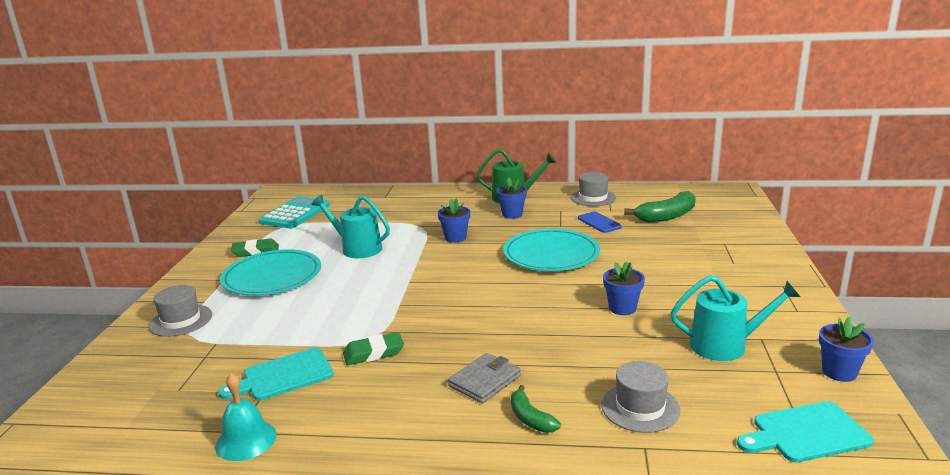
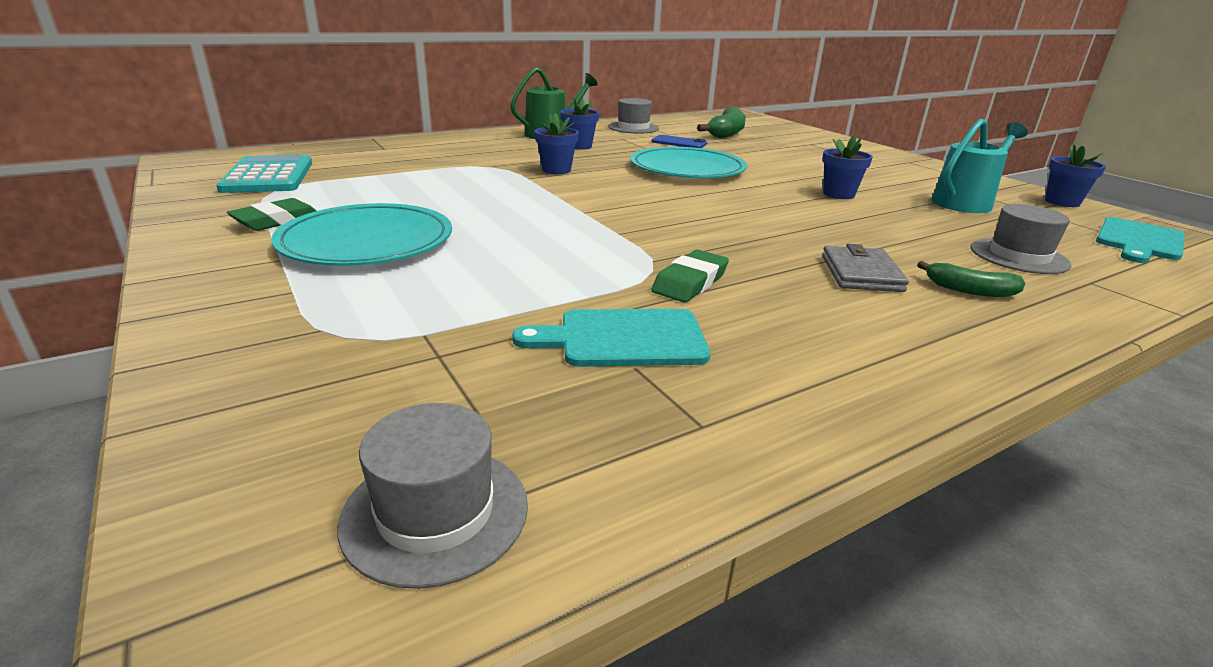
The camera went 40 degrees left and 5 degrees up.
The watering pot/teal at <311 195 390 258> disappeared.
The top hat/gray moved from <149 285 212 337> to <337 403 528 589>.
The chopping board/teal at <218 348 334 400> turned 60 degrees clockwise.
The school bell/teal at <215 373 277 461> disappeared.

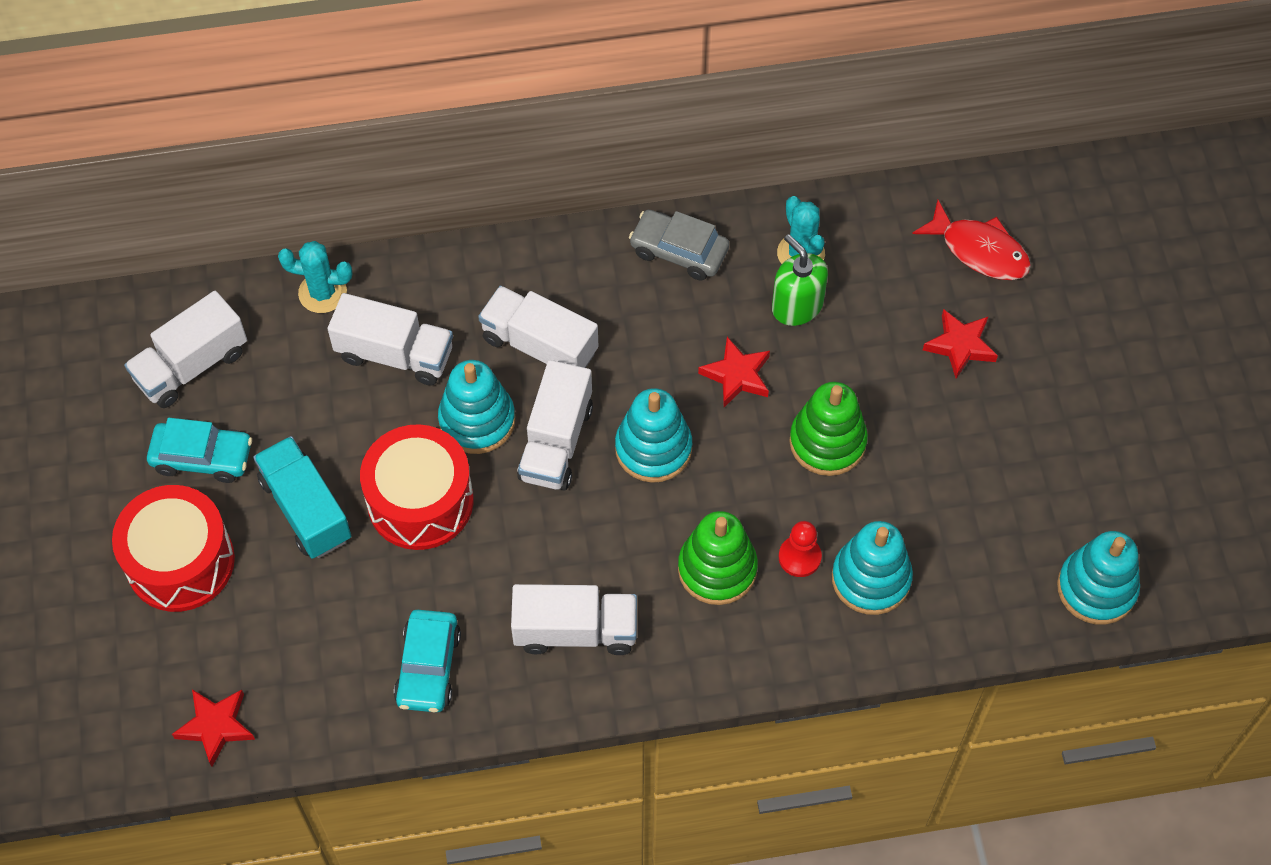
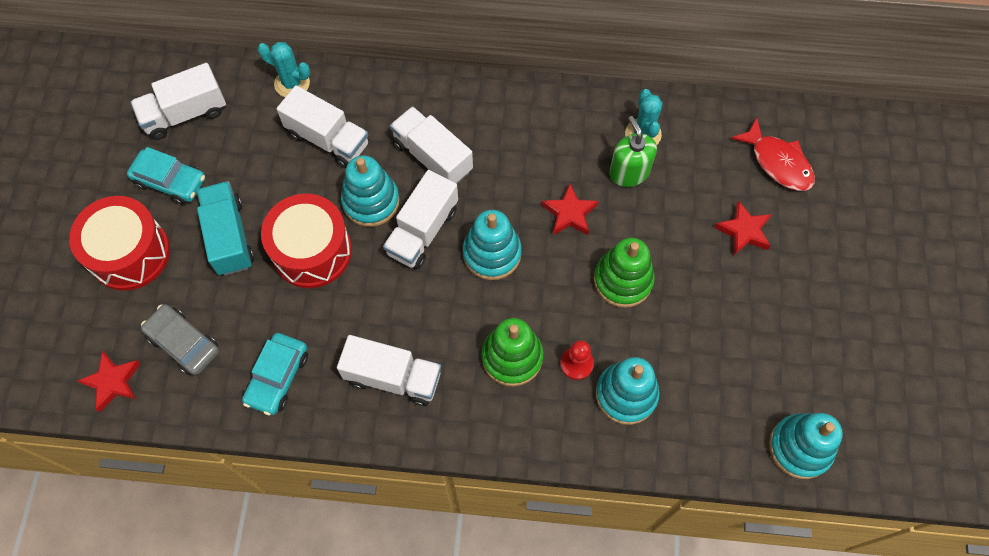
The camera went 15 degrees right and 5 degrees up.
The automobile/gray moved from <629 210 729 280> to <141 304 219 375>.

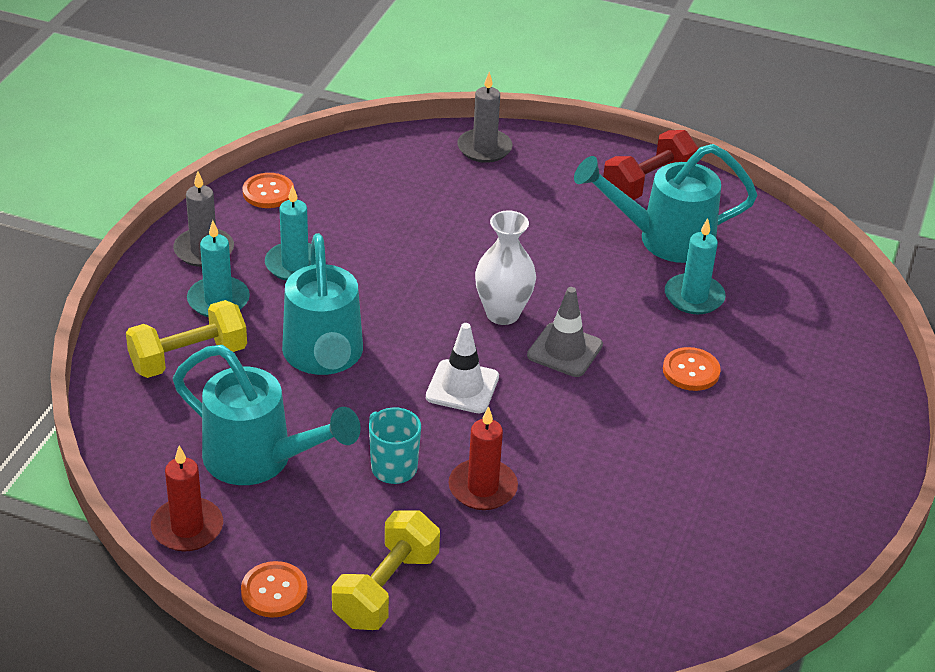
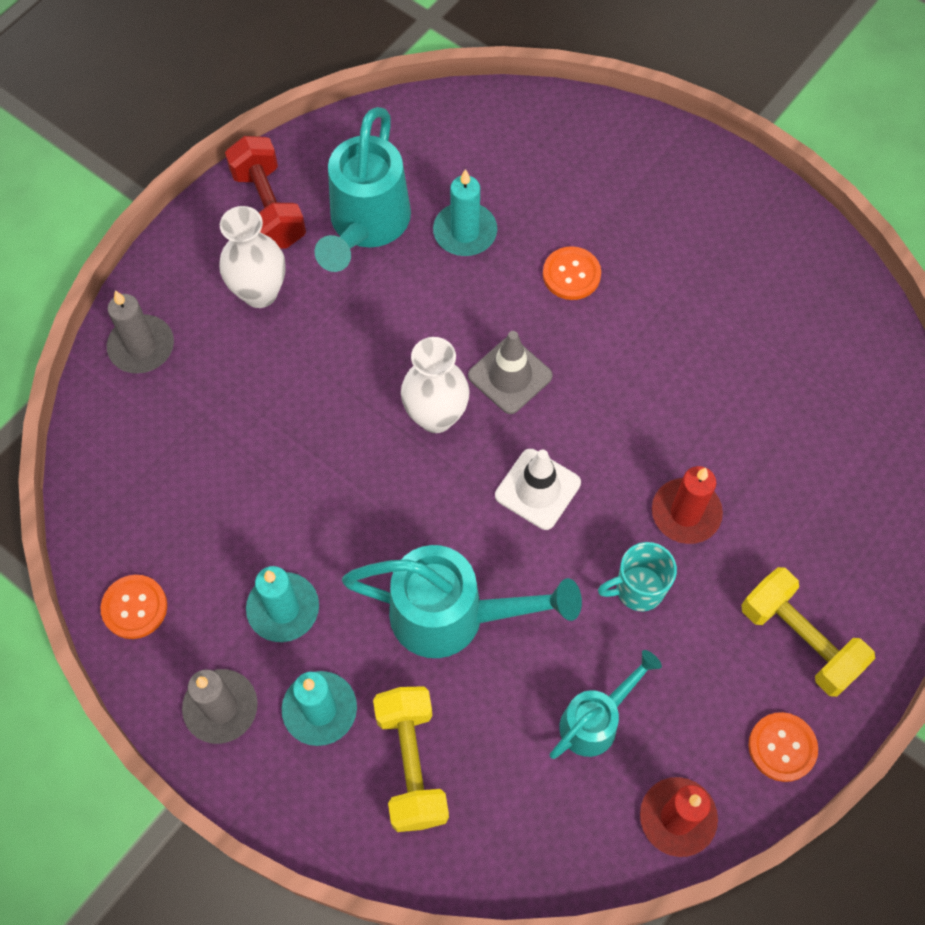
The camera went 70 degrees left and 25 degrees up.
The watering pot/teal at <173 345 361 485> changed to 0.60 times the size.
The vase/white at <219 206 286 308> appeared.

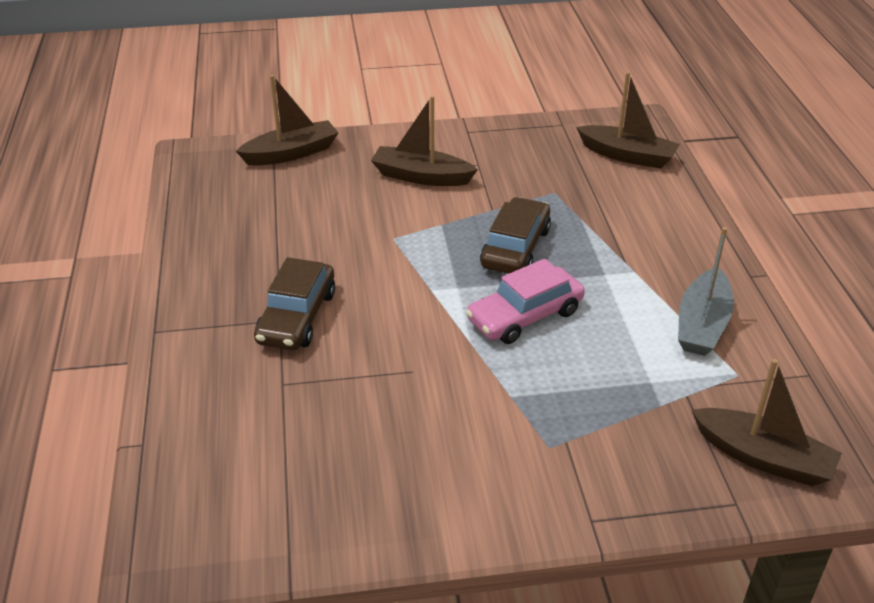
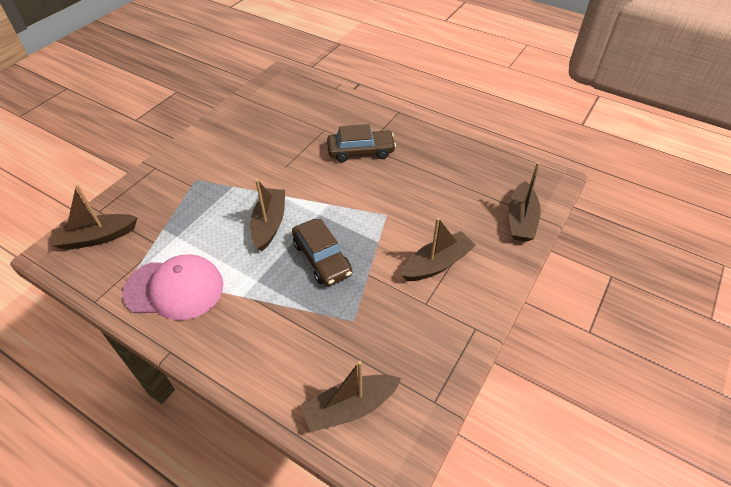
The camera went 130 degrees right and 10 degrees up.
The sailboat/gray at <678 227 734 356> was replaced by the cap/rosy at <122 255 223 320>.
The automobile/russet at <254 257 335 350> turned 120 degrees clockwise.
The automobile/rosy at <466 259 585 344> was replaced by the sailboat/russet at <250 179 285 251>.

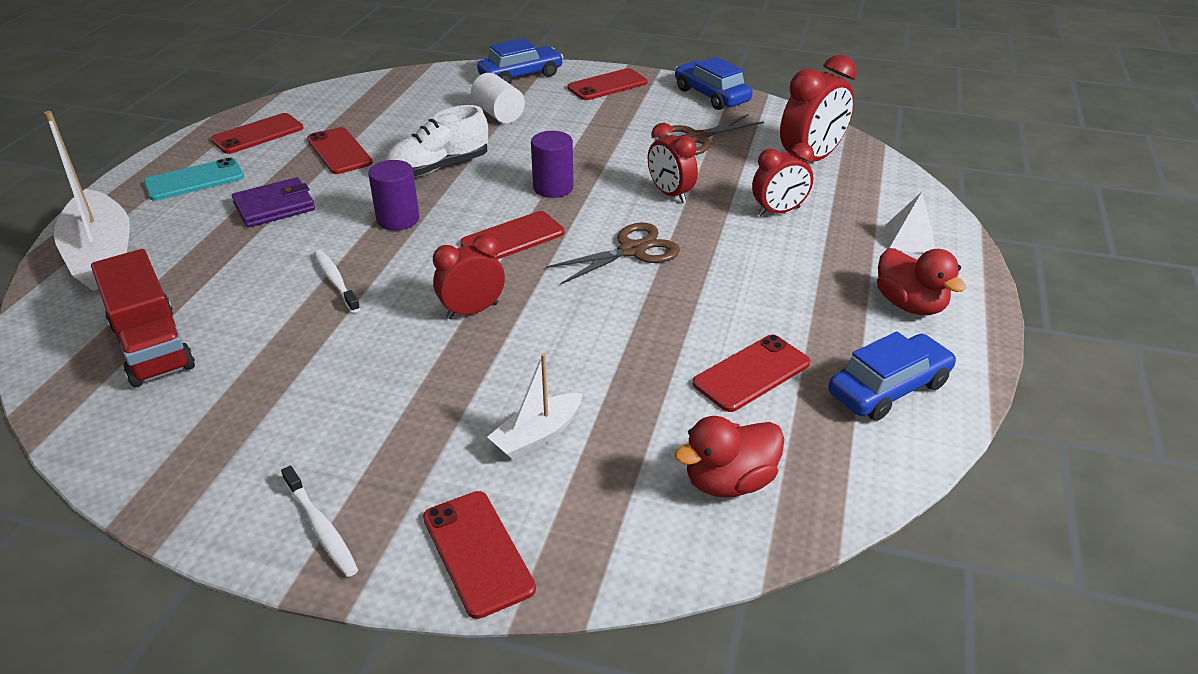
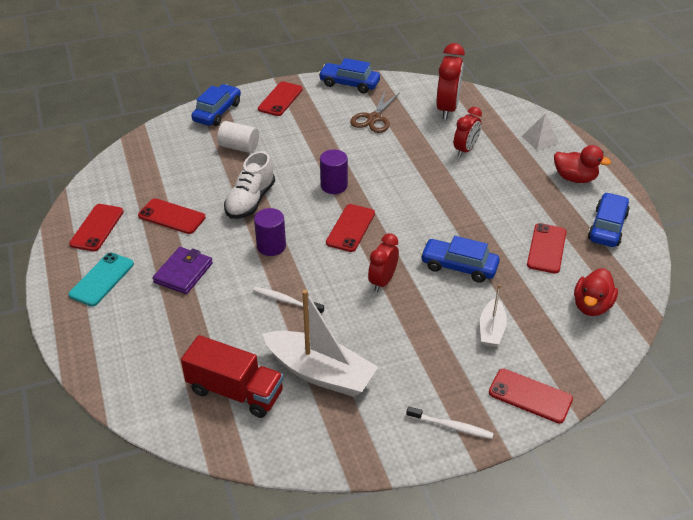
The camera went 35 degrees left and 5 degrees up.
The sailboat/white moved from <44 111 130 291> to <262 290 378 397>.
The clock/crimson at <648 123 698 203> disappeared.
The shears/russet at <546 222 680 285> disappeared.
The automobile/cobalt at <420 236 500 283> appeared.

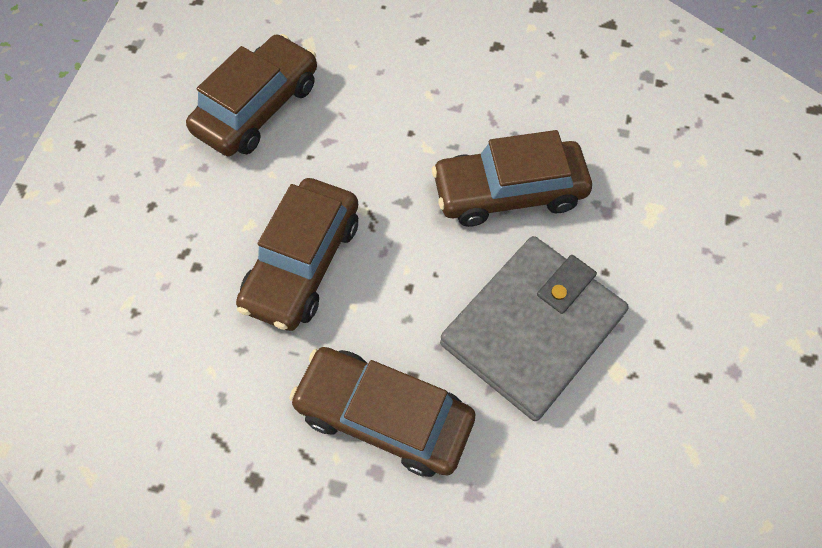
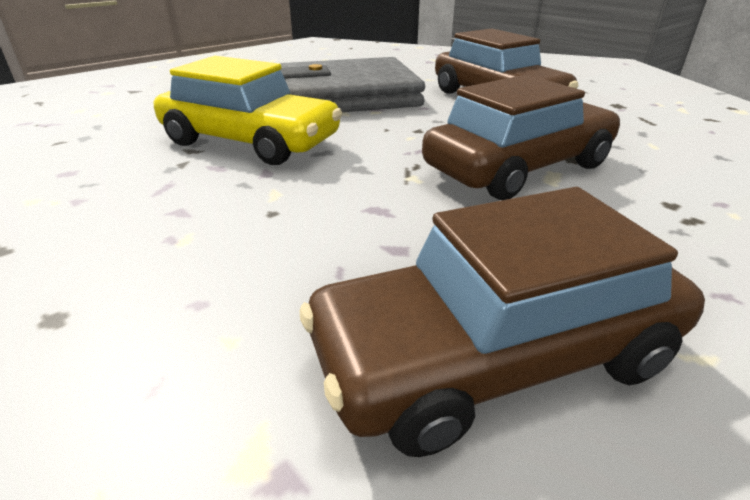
The camera went 145 degrees left and 30 degrees down.
The automobile/russet at <432 130 592 227> became the automobile/yellow at <154 56 342 165>.

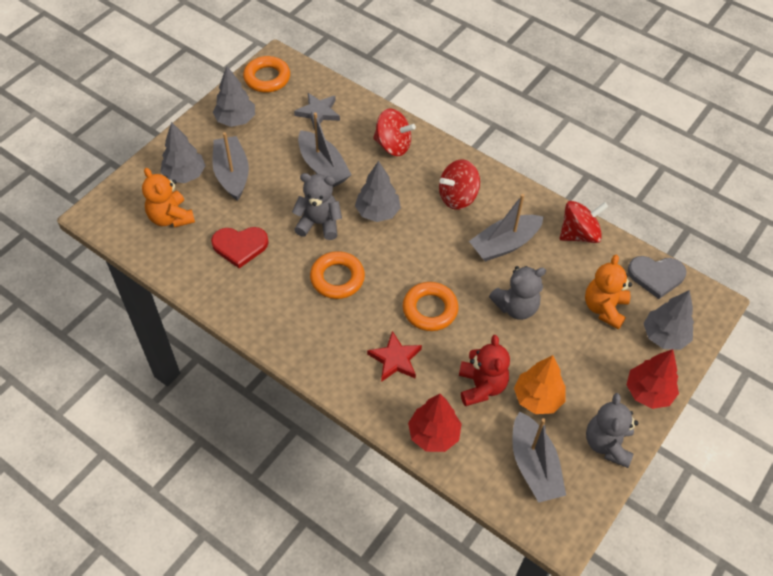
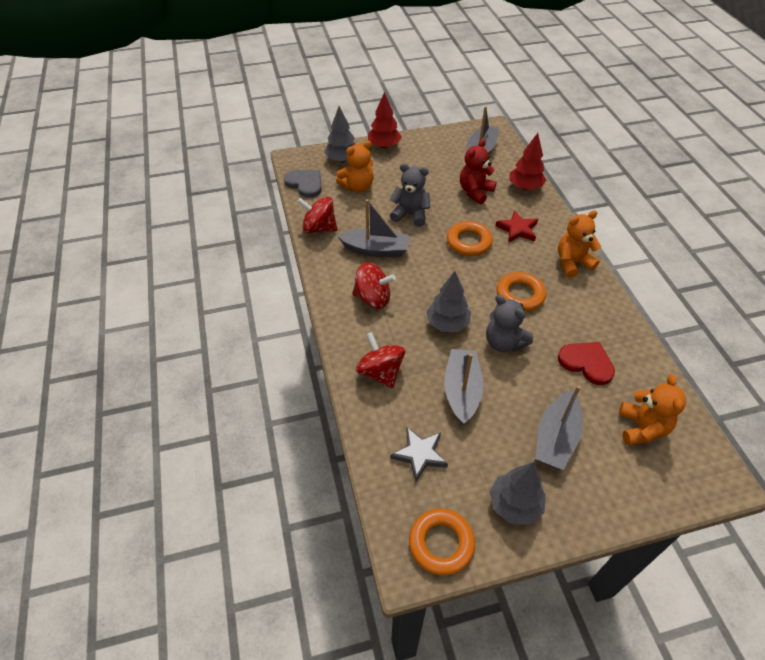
The camera went 140 degrees left and 5 degrees down.
The toy tree/gray at <161 122 206 183> disappeared.
The toy tree/bright orange at <514 355 565 414> disappeared.
The teddy bear/gray at <586 393 638 468> disappeared.
The teddy bear/bright orange at <558 210 601 278> appeared.

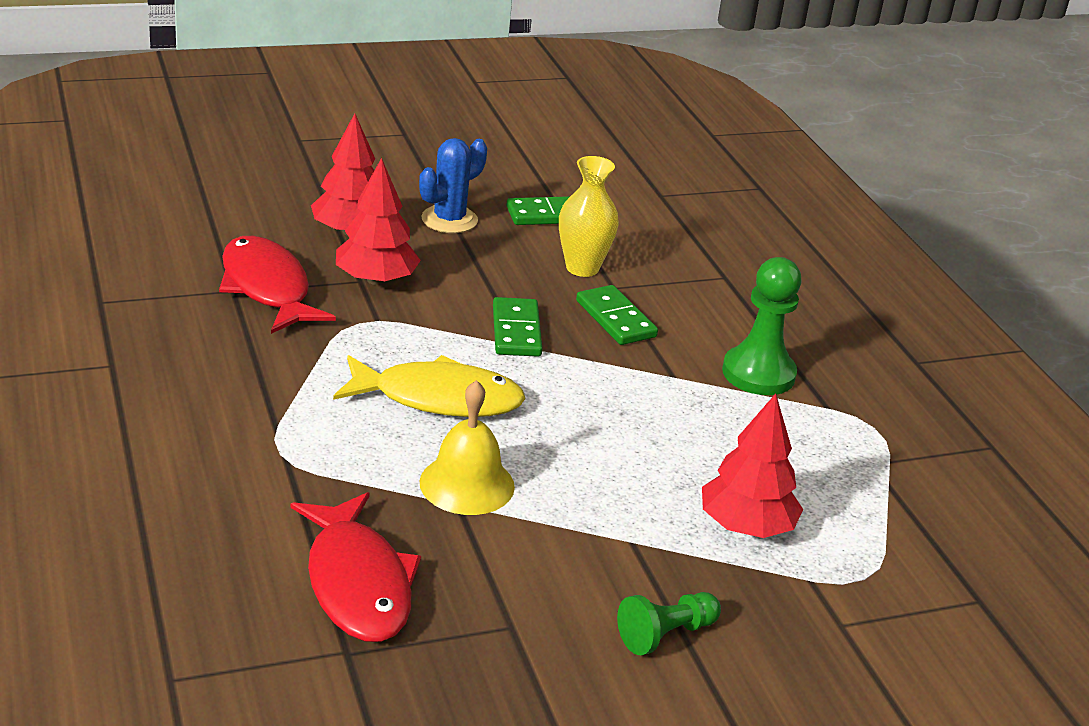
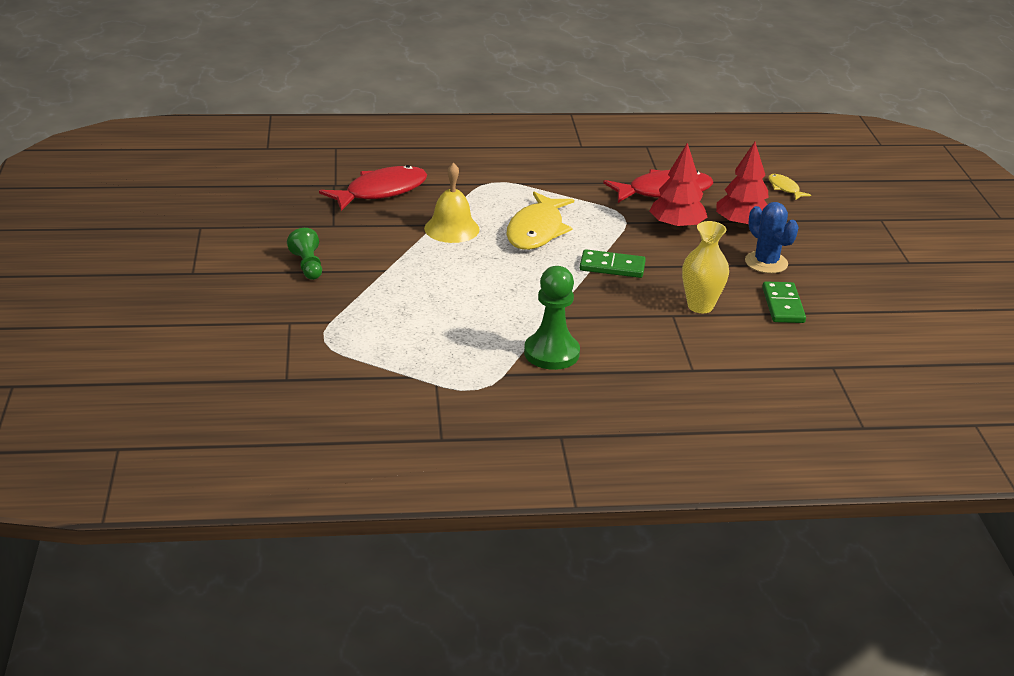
The camera went 105 degrees right and 0 degrees up.
The domino tile/leaf-green at <576 285 658 345> disappeared.
The toy tree/crimson at <702 393 803 538> disappeared.
The fish/crimson at <291 492 421 642> turned 150 degrees clockwise.
The fish/yellow at <768 174 811 200> appeared.

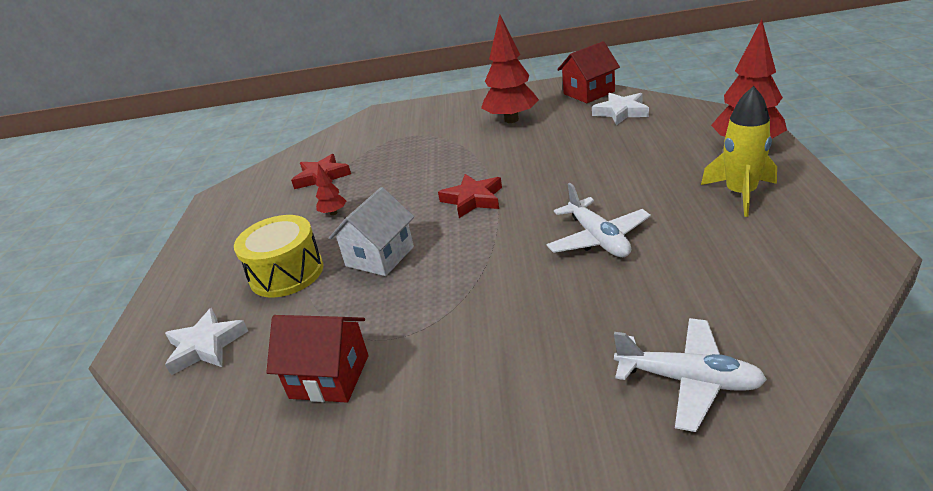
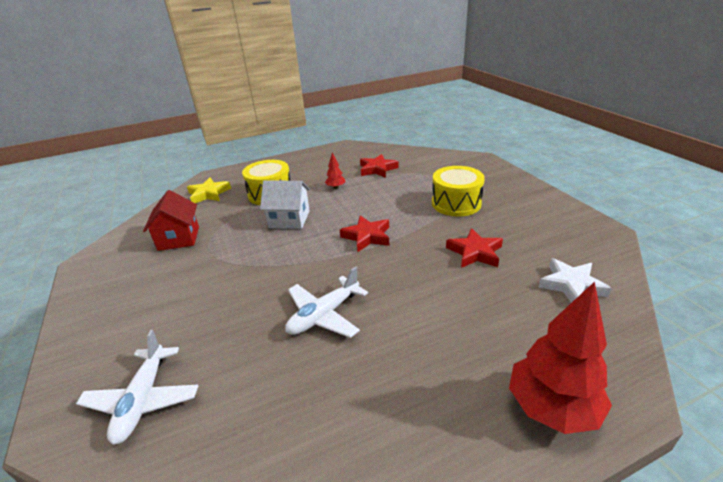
The camera went 65 degrees right and 0 degrees up.
The toy tree/crimson at <481 15 539 123> disappeared.
The house/crimson at <557 41 620 103> disappeared.
The toy rocket/yellow at <701 86 777 217> disappeared.
The star shape/white at <165 308 248 375> became the star shape/yellow at <187 178 231 203>.
The snare drum/yellow at <432 166 485 216> appeared.
The star shape/crimson at <446 228 503 268> appeared.

